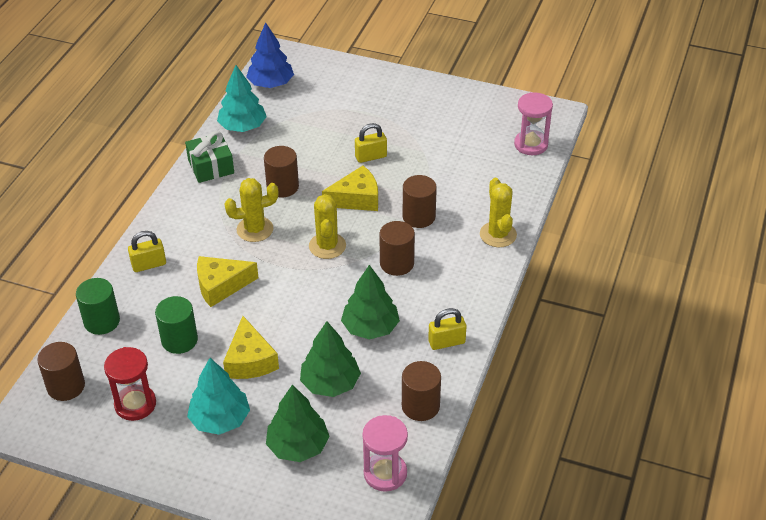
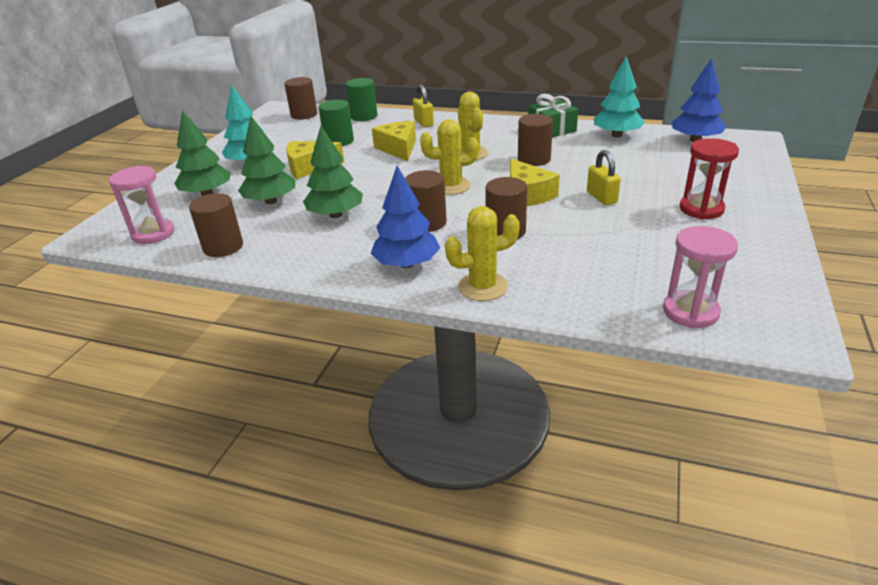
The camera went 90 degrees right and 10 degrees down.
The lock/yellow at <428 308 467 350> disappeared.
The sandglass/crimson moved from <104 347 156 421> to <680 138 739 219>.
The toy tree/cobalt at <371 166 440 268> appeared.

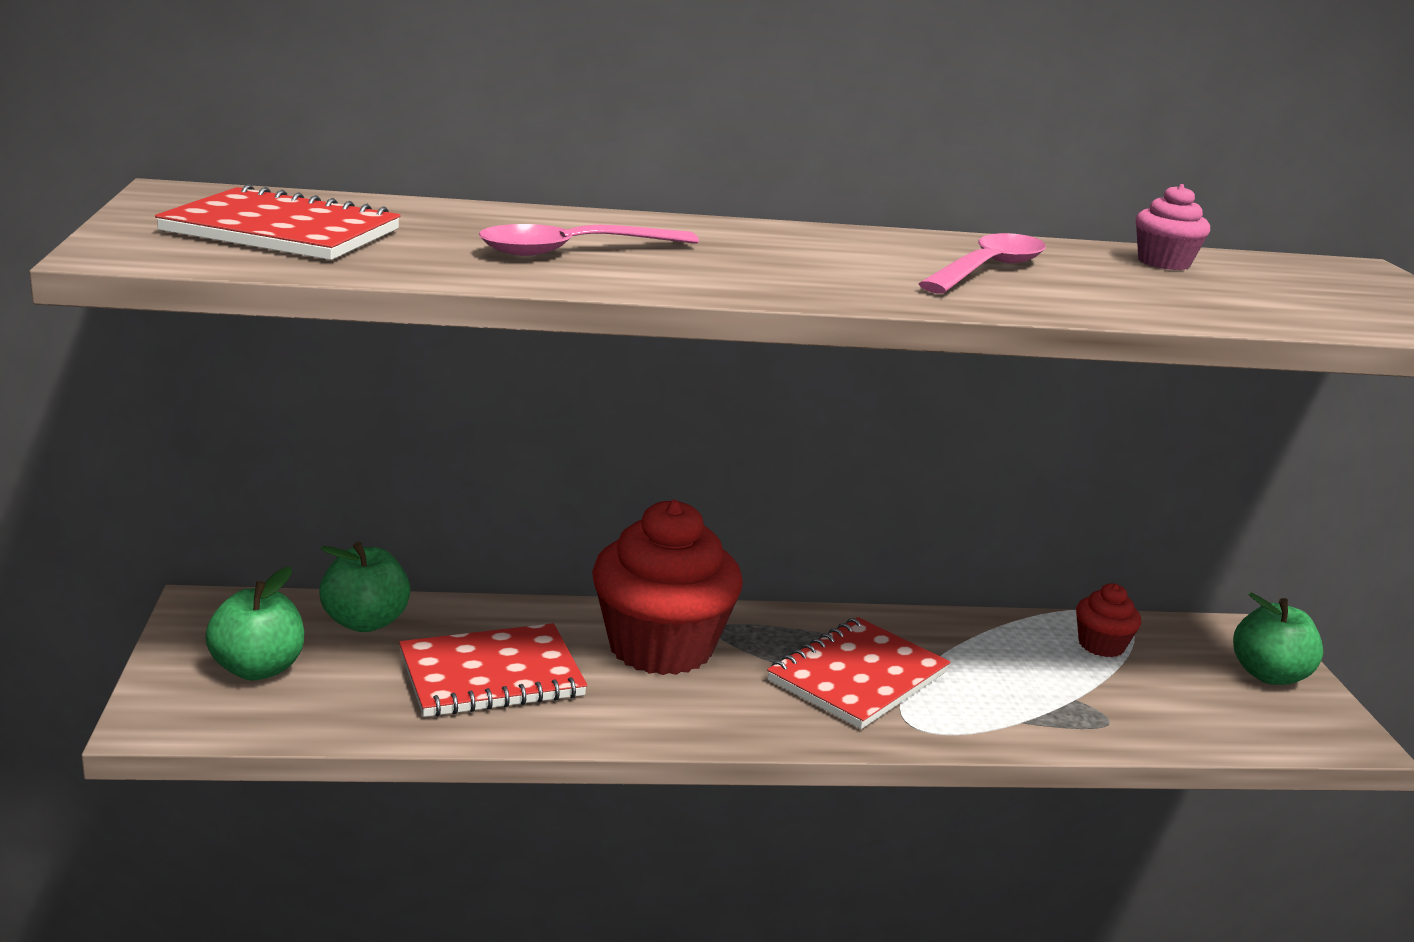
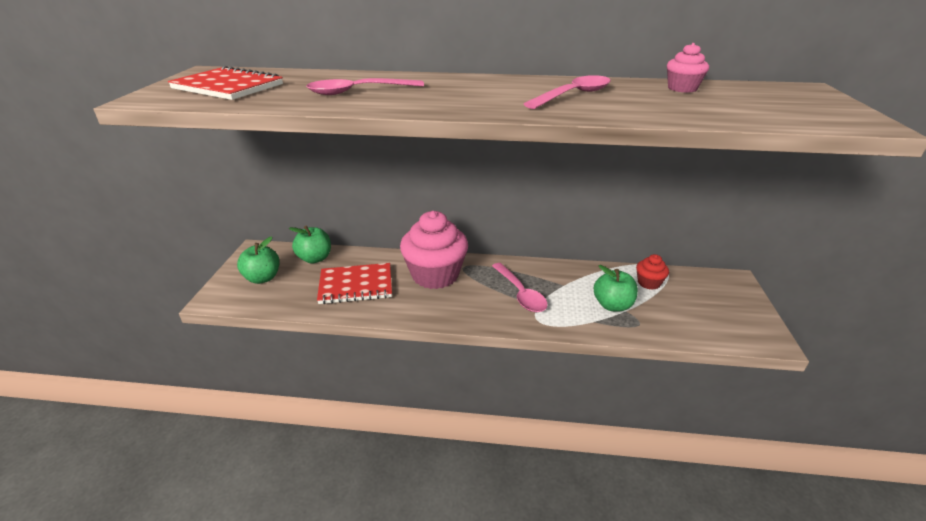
The camera went 15 degrees right and 10 degrees up.
The fairy cake/crimson at <592 500 743 675> became the fairy cake/rosy at <400 211 468 289>.
The toy apple/leaf-green moved from <1233 593 1323 685> to <594 265 638 312>.
The notebook/crimson at <767 617 951 729> was replaced by the tablespoon/rosy at <492 263 548 312>.

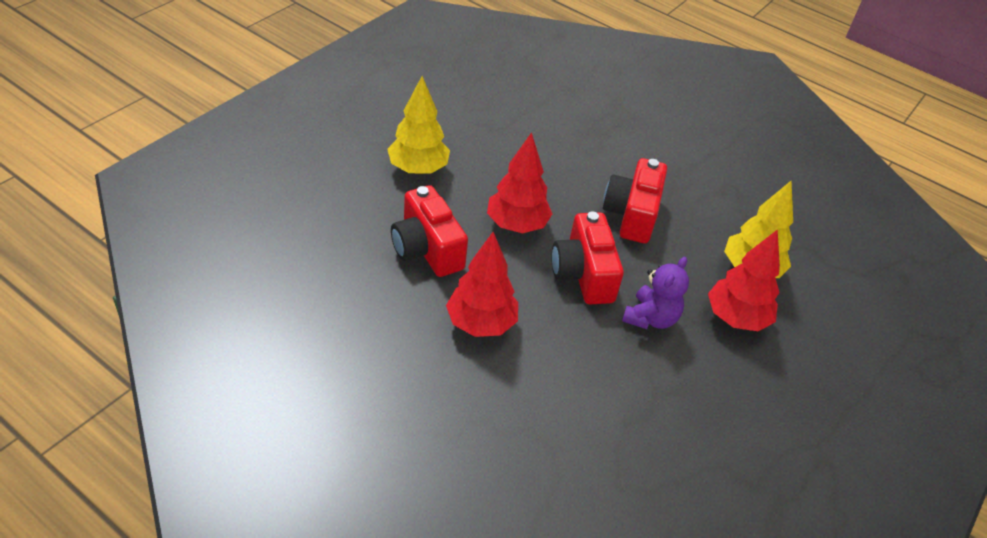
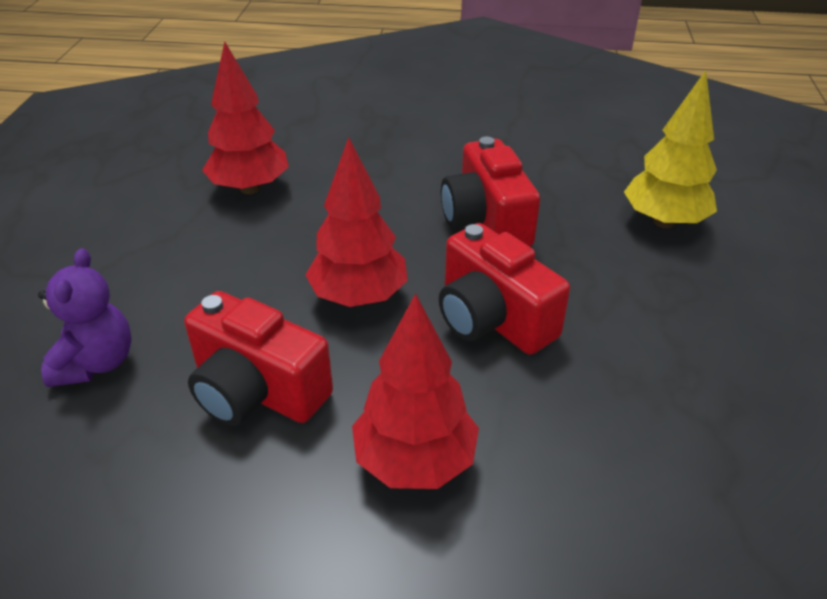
The camera went 25 degrees left and 5 degrees down.
The toy tree/yellow at <387 76 450 174> disappeared.
The toy tree/crimson moved from <708 229 780 331> to <202 42 289 194>.
The teddy bear/violet moved from <622 257 689 329> to <38 248 132 387>.

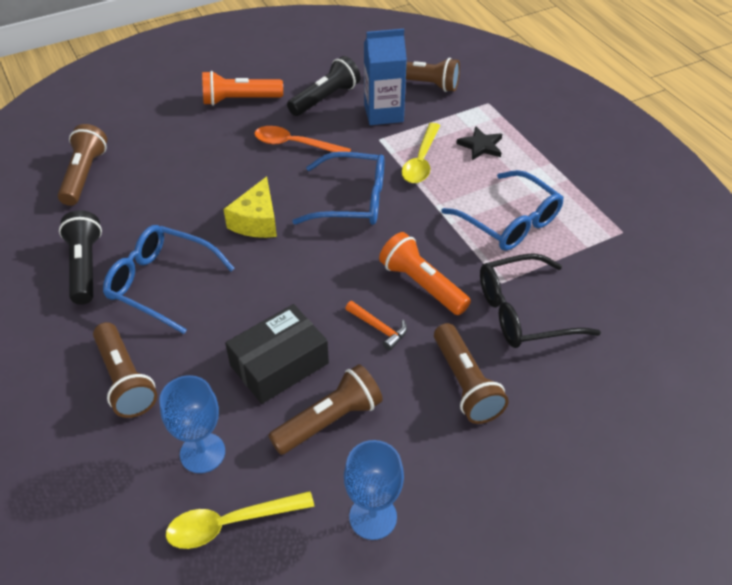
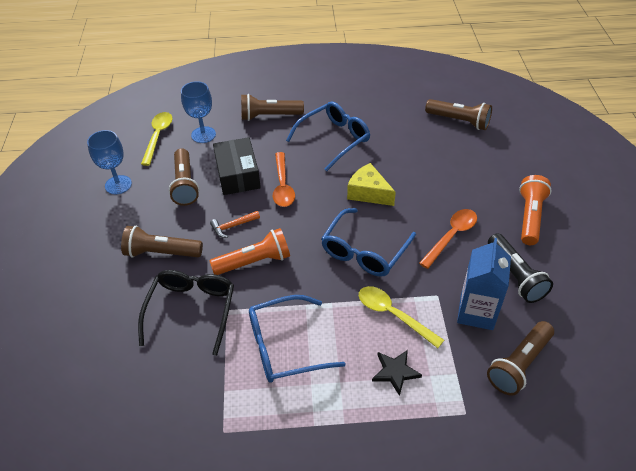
The camera went 115 degrees right and 0 degrees up.
The torch/jet-black at <59 210 102 305> disappeared.
The tablespoon/bright orange at <273 152 295 207> appeared.

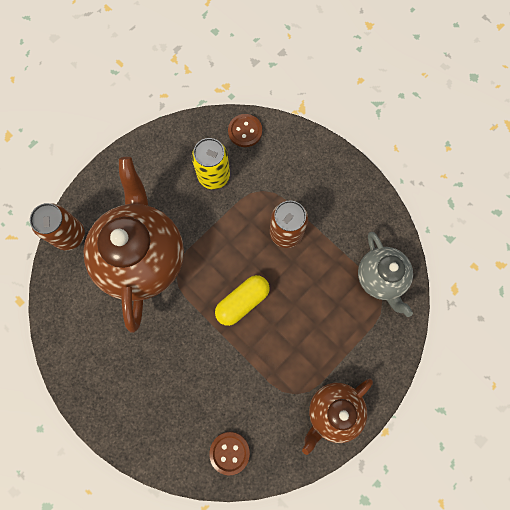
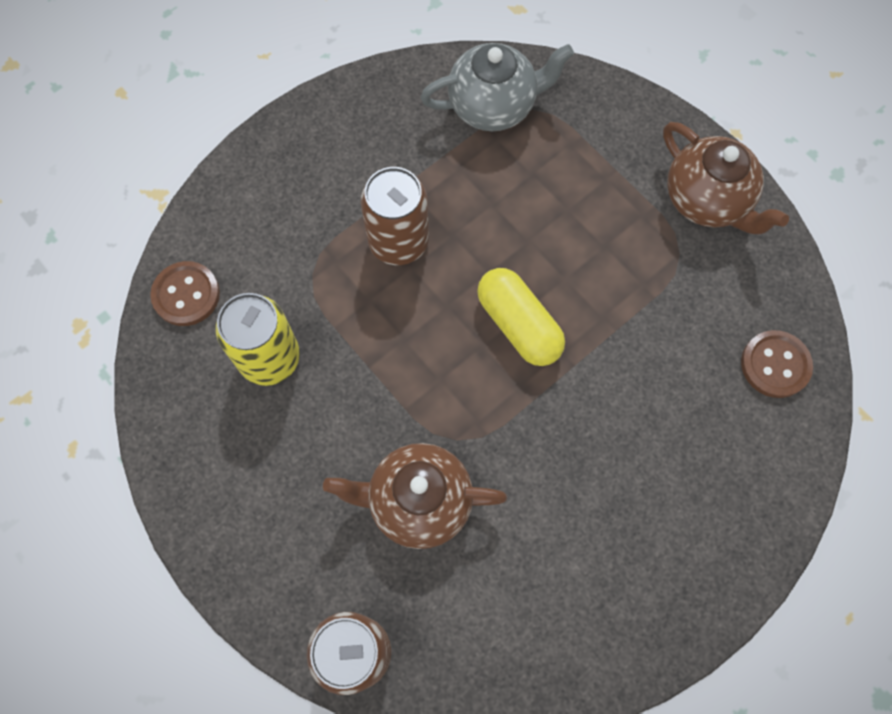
The camera went 85 degrees left and 5 degrees down.
The china teapot/russet at <83 157 184 333> changed to 0.56 times the size.

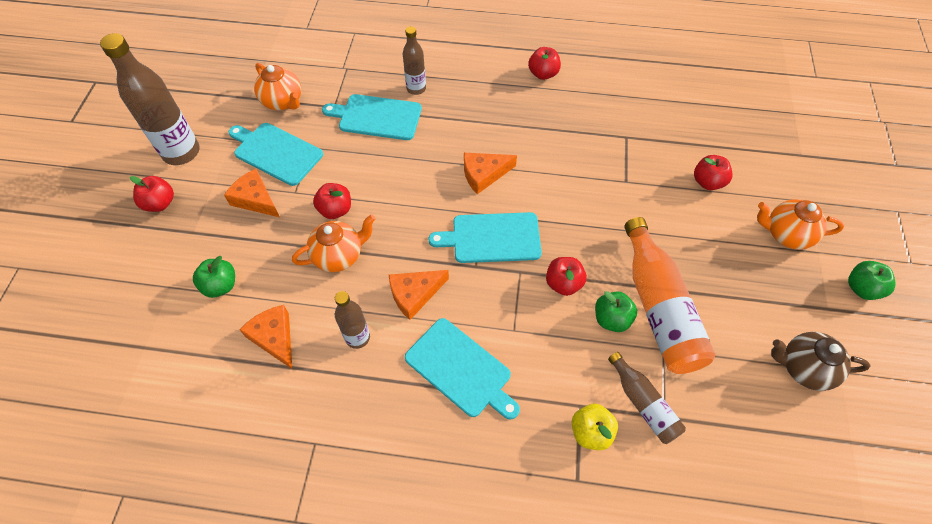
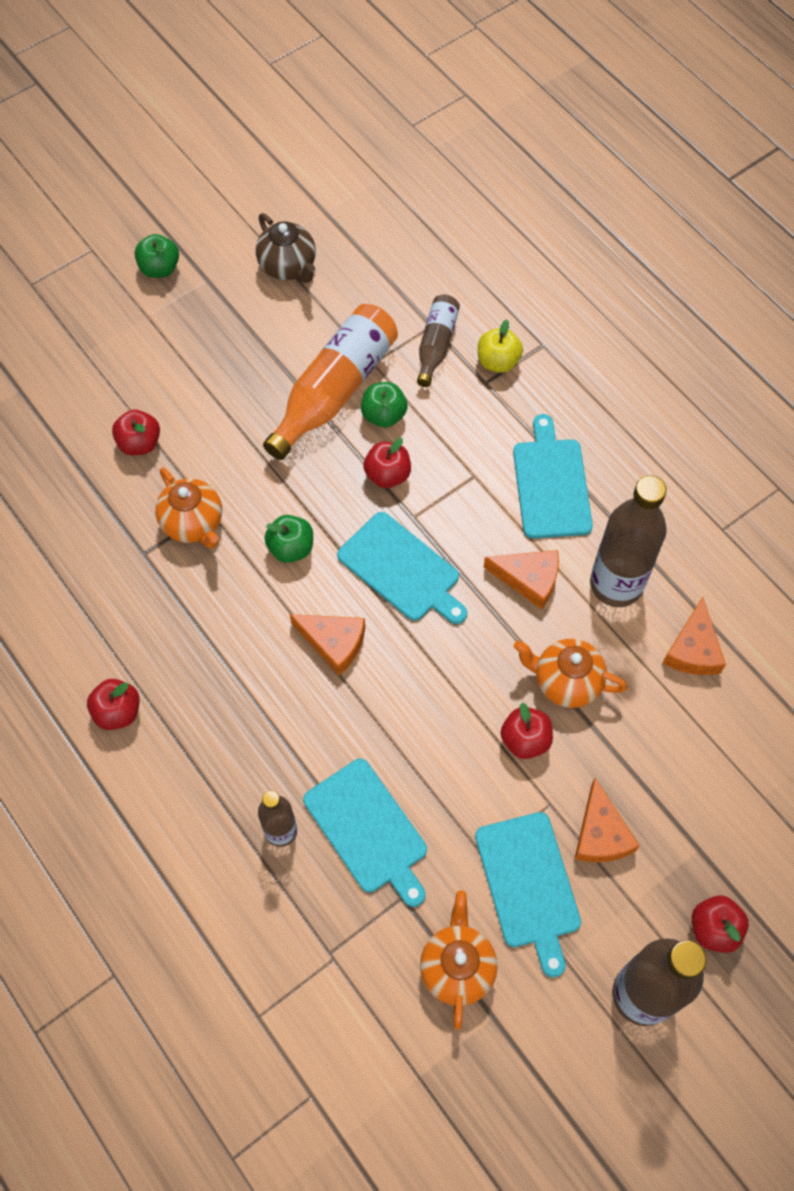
The camera went 135 degrees left and 5 degrees up.
The china teapot/bright orange moved from <757 199 844 249> to <155 468 222 548>.
The toy apple/leaf-green moved from <193 256 235 298> to <265 515 313 563>.
The drink bottle/russet at <335 291 370 349> changed to 1.80 times the size.

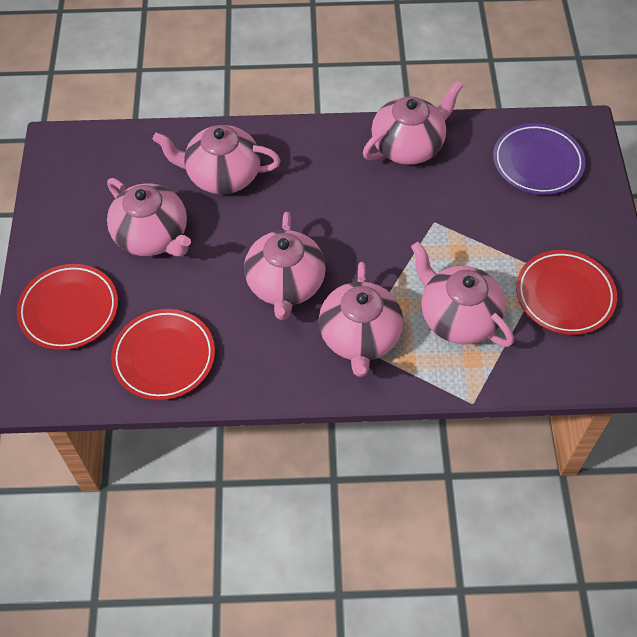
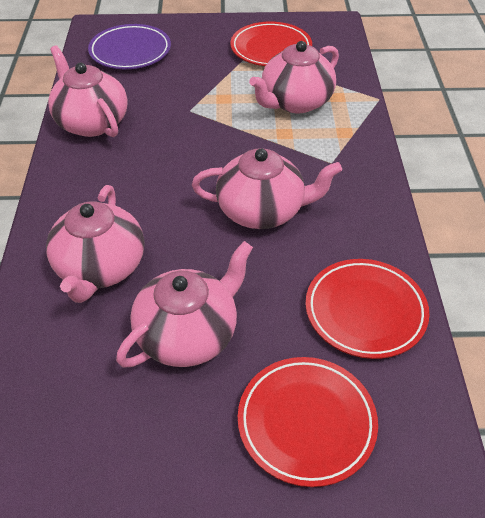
The camera went 90 degrees left and 10 degrees down.
The china teapot/rosy at <319 262 403 377> disappeared.

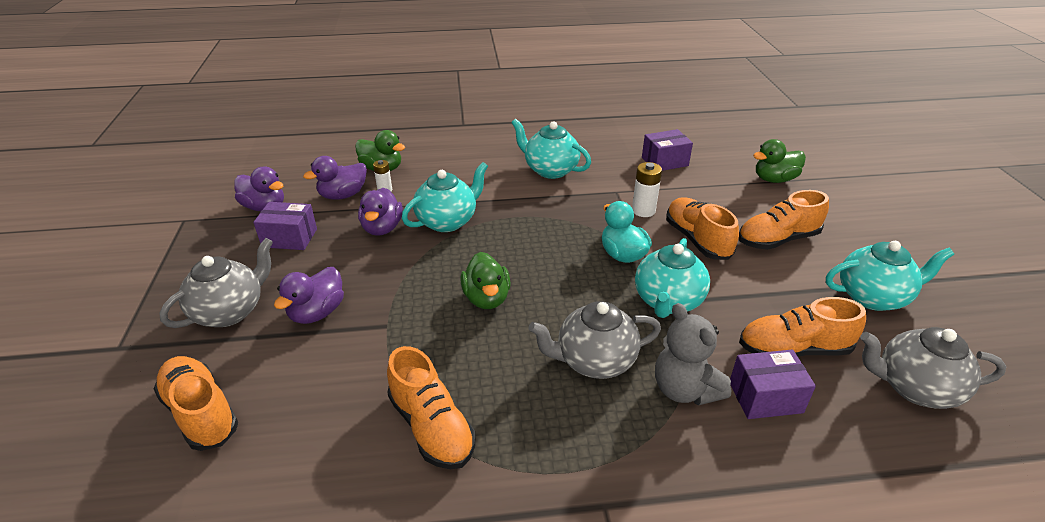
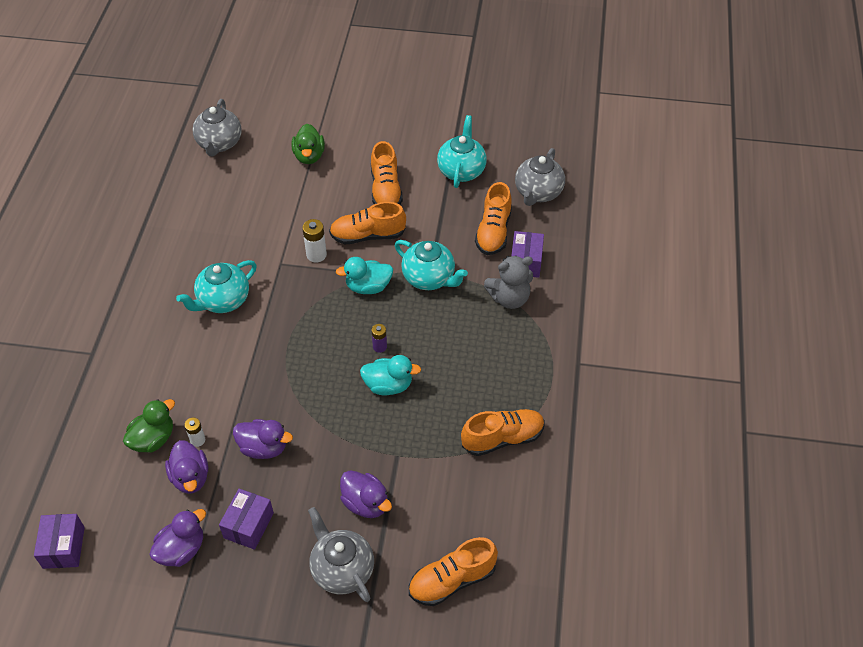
The camera went 75 degrees left and 15 degrees up.
The parcel/violet moved from <642 129 693 171> to <34 514 85 569>.
The china teapot/teal at <402 162 488 232> disappeared.
The toy duck/leaf-green at <460 252 511 309> became the toy duck/teal at <360 355 421 395>.
The china teapot/gray moved from <528 301 661 379> to <192 99 242 156>.
The AA battery/violet at <372 324 387 353> appeared.

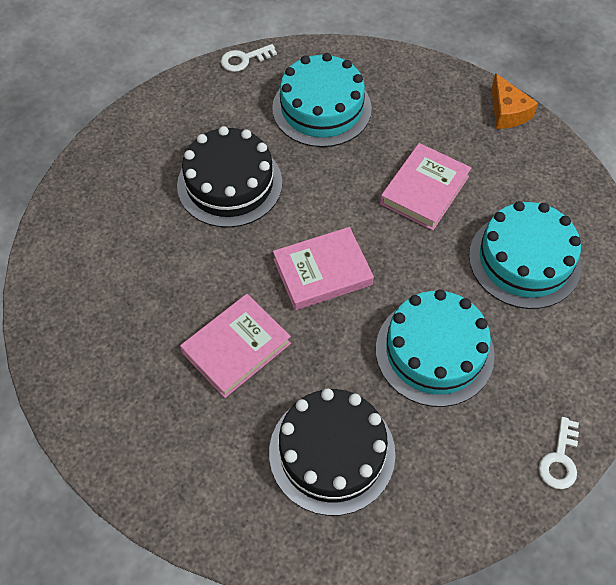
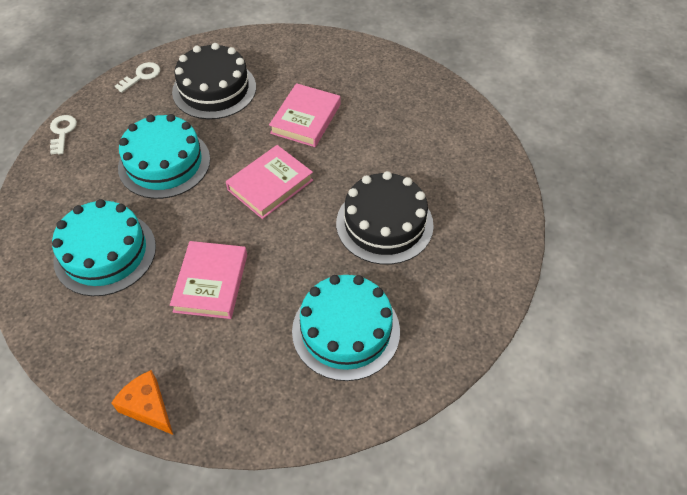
The camera went 155 degrees right and 5 degrees down.
The latchkey/white moved from <221 44 277 72> to <115 62 160 93>.

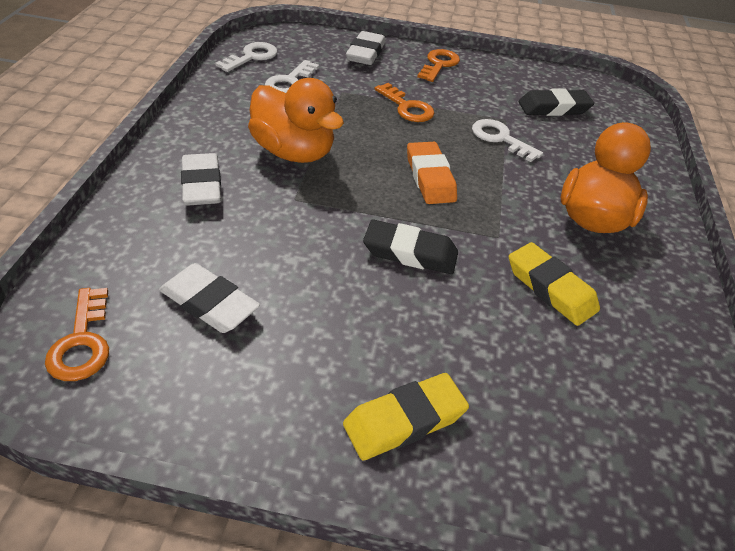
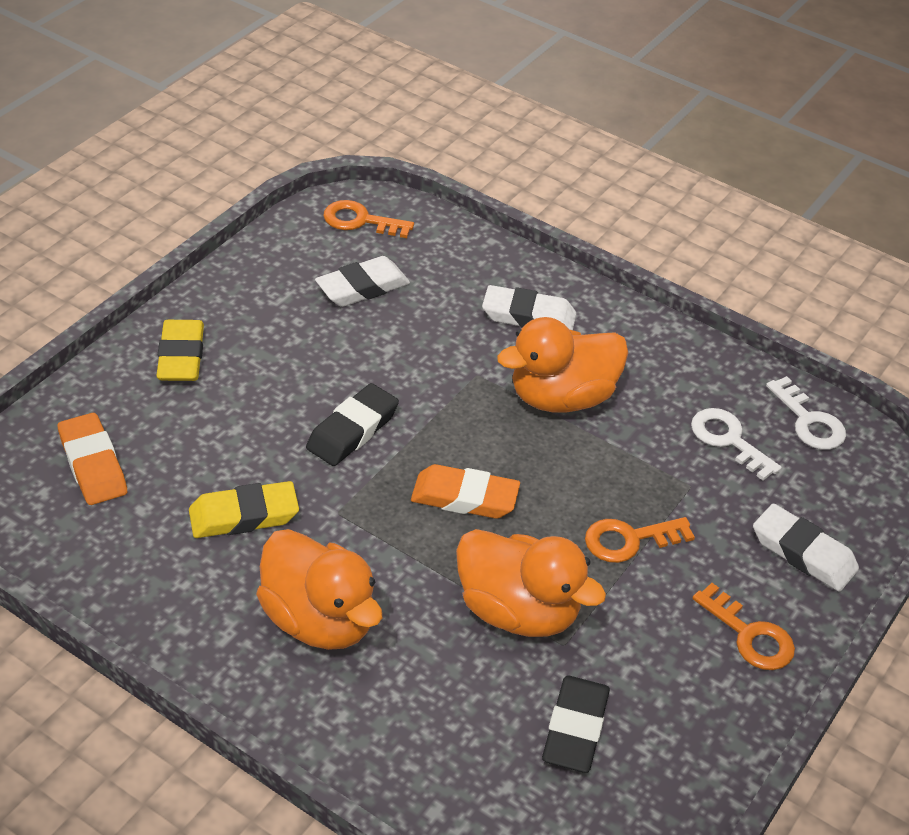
The camera went 115 degrees right and 0 degrees up.
The latchkey/white at <472 119 543 162> was replaced by the toy duck/bright orange at <456 529 606 637>.
The pencil eraser/bright orange at <58 413 127 505> appeared.

